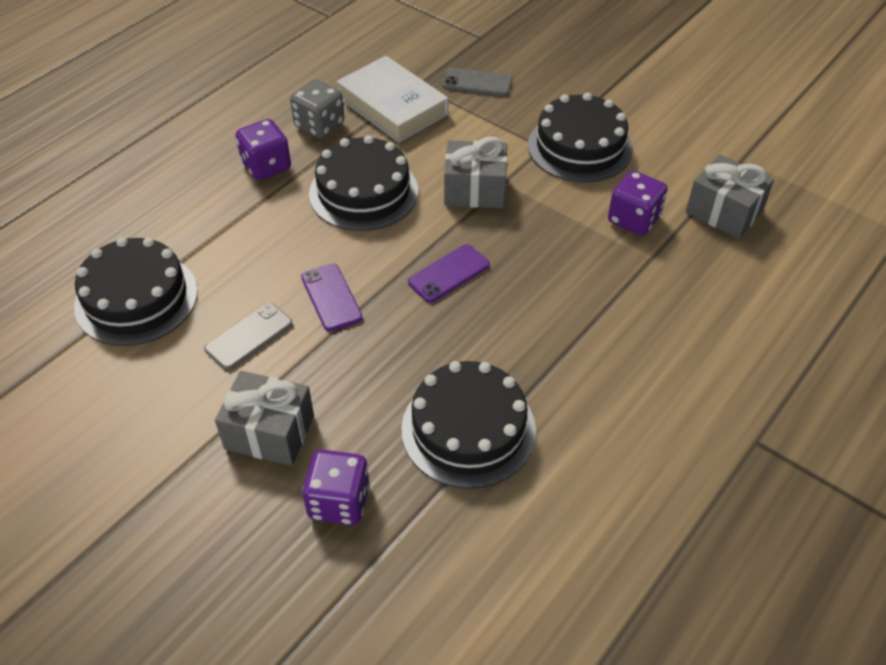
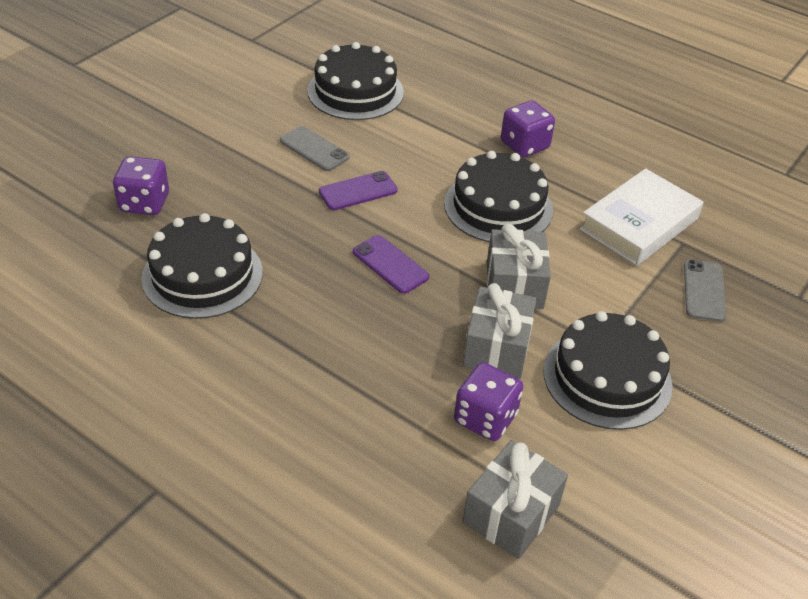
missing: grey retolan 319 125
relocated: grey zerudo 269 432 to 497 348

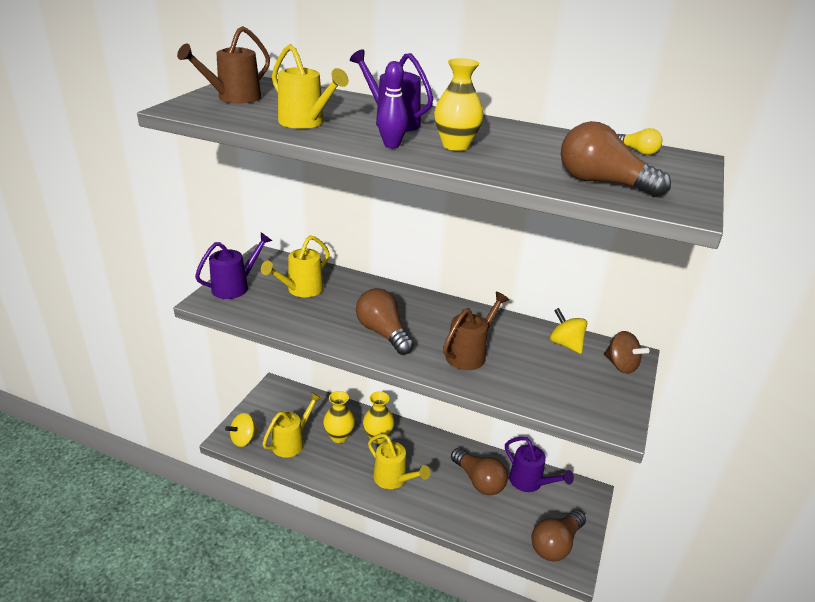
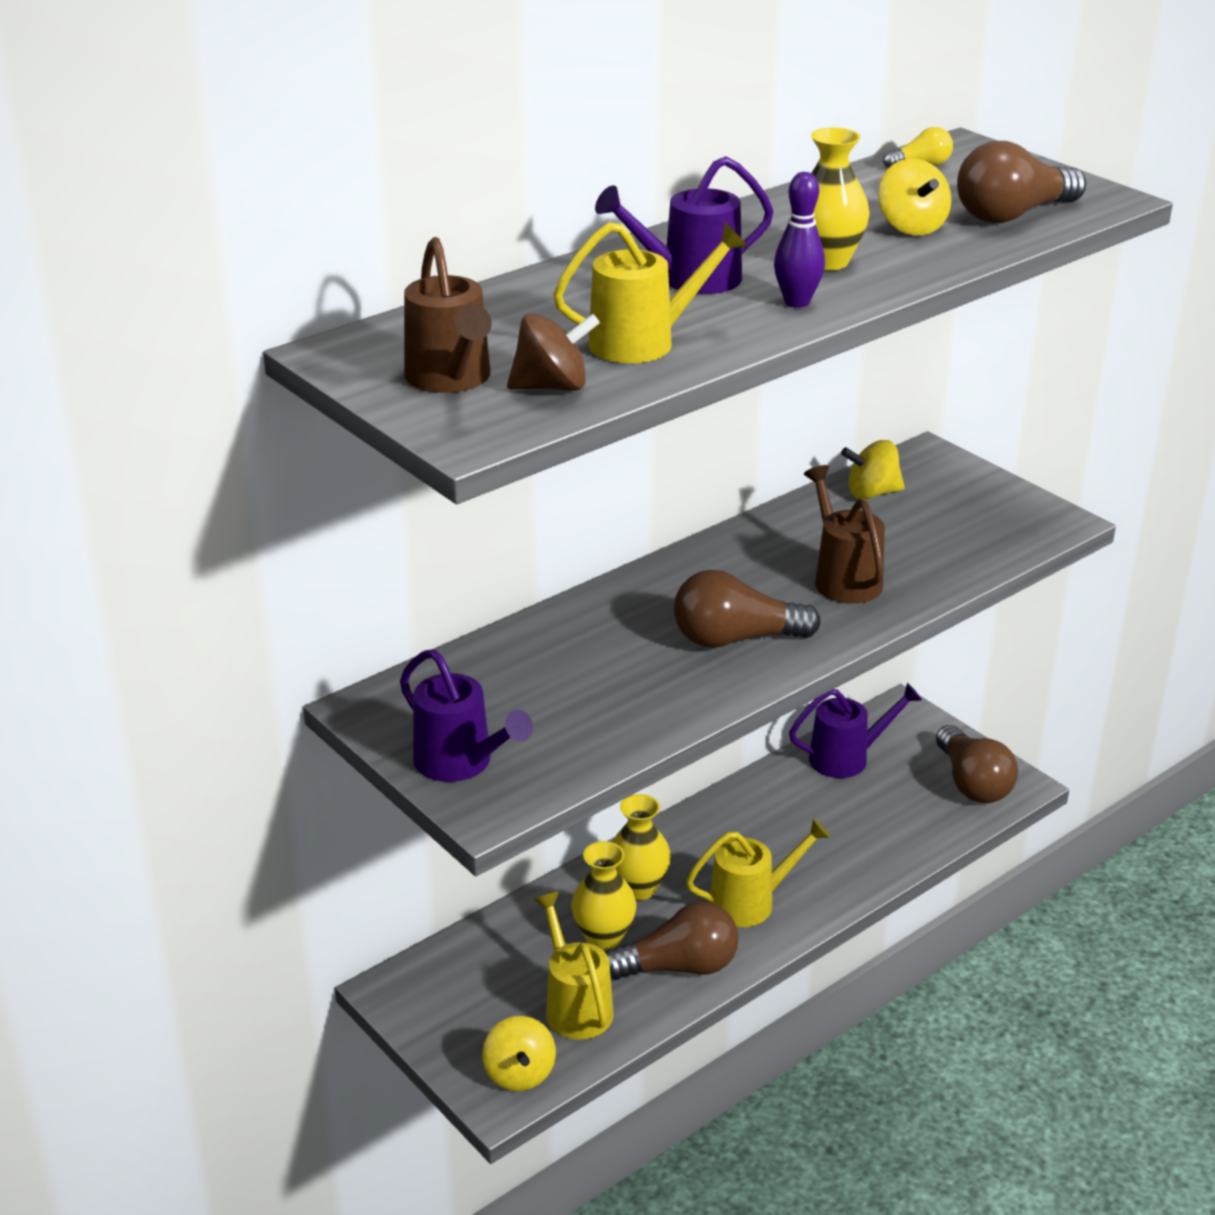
missing: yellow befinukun 300 290
appeared: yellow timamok 911 227
relocated: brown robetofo 479 481 to 679 967; brown timamok 621 365 to 552 387
spun: purple befinukun 235 286 = 461 763 150 degrees clockwise

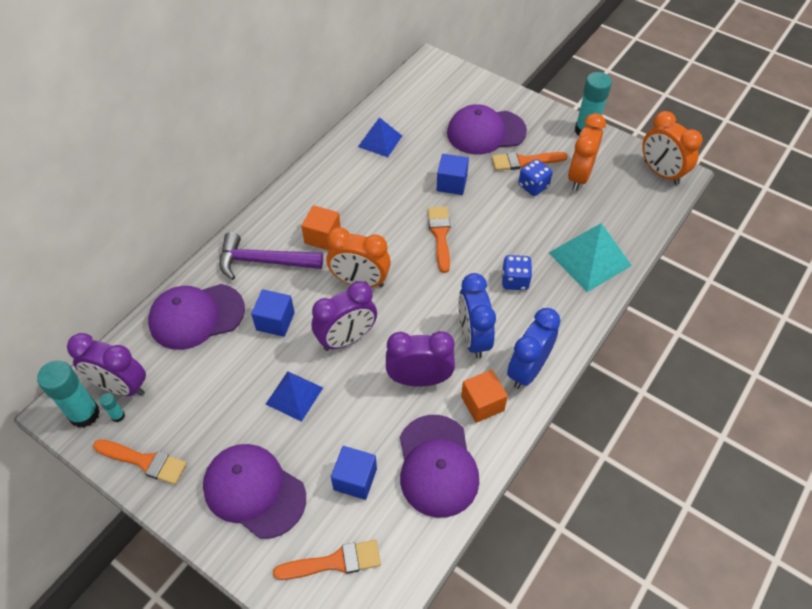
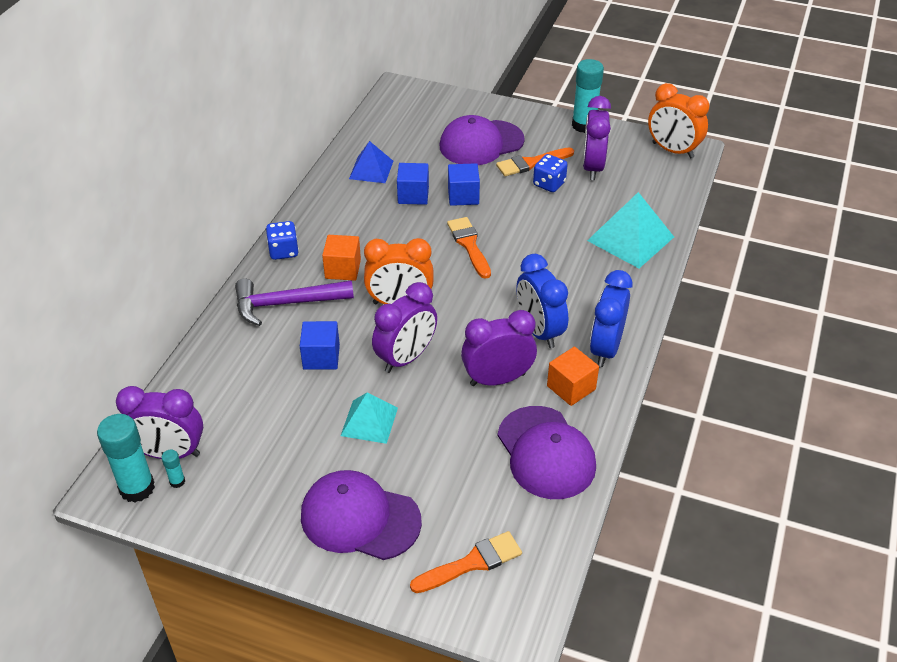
missing: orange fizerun 144 461; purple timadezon 196 316
relocated: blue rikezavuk 355 479 to 413 195; blue retolan 515 281 to 283 251
colour: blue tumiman 294 396 to turquoise tumiman 369 421; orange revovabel 579 176 to purple revovabel 592 167

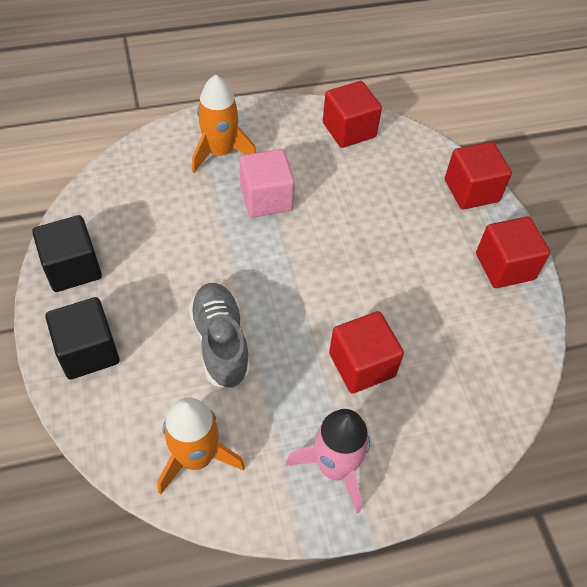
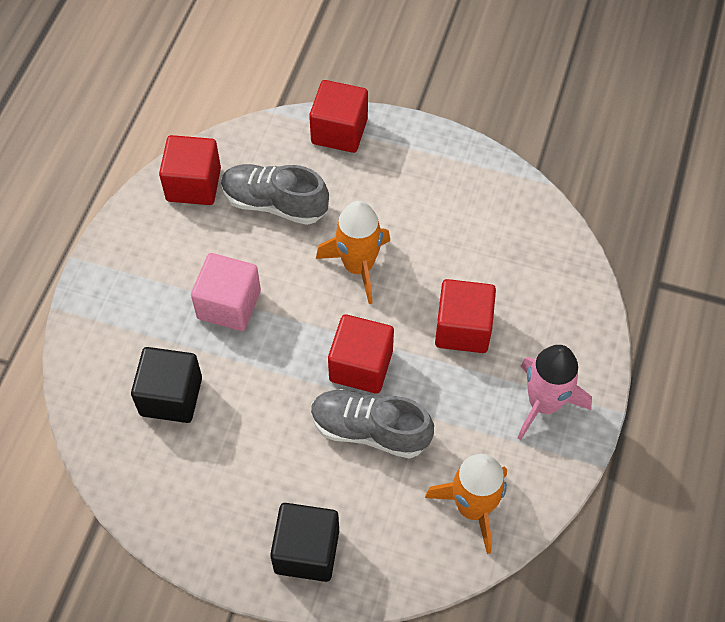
appeared: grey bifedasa 274 203
relocated: black rikezavuk 73 268 to 171 396; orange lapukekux 220 152 to 358 266; red rikezavuk 504 266 to 361 366

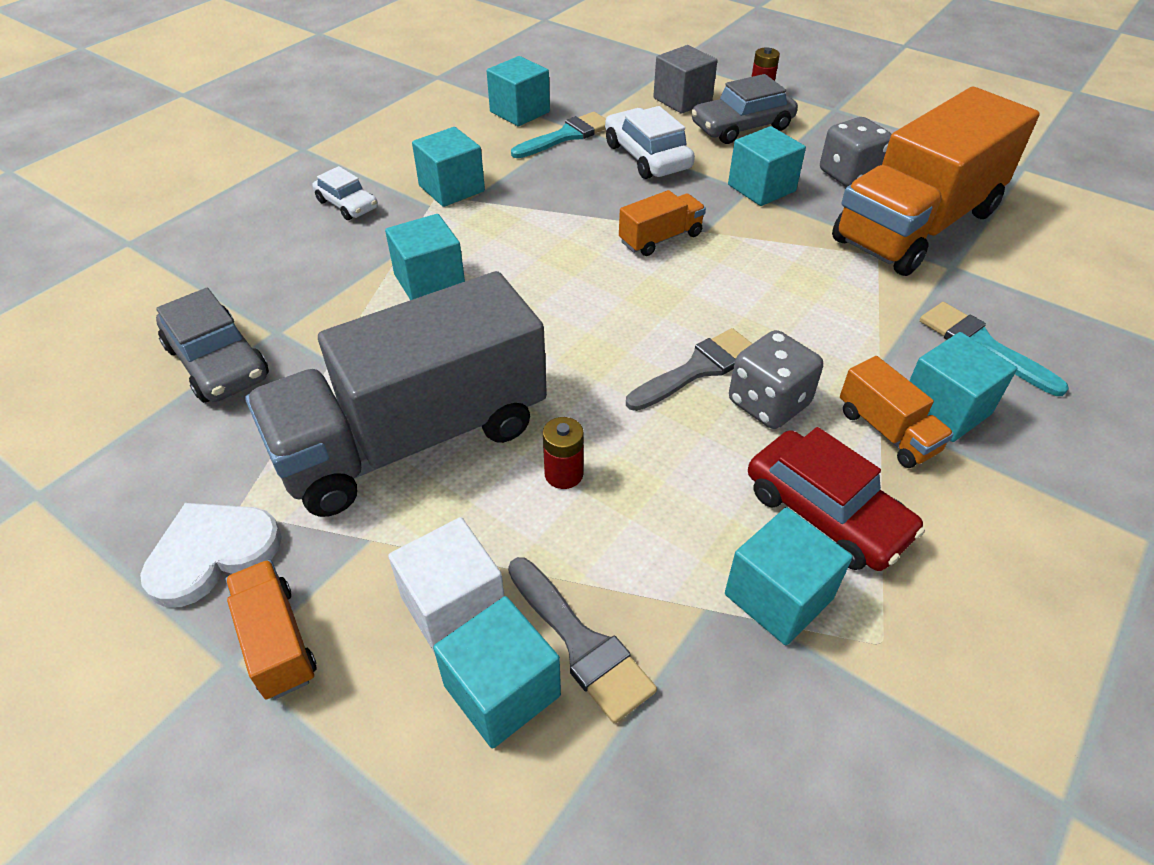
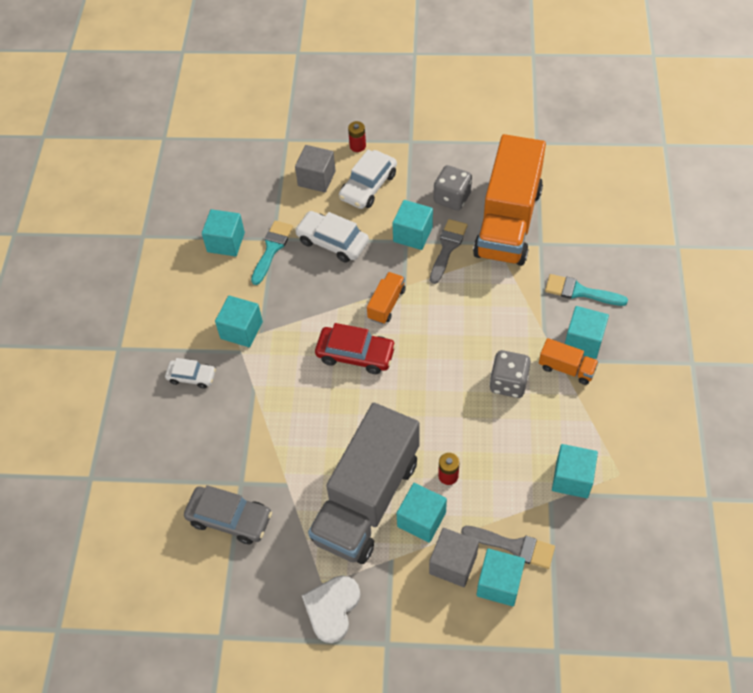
missing: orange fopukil 277 641
relocated: turquoise rikezavuk 429 281 to 421 519; grey fizerun 698 369 to 447 247; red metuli 826 512 to 355 354
colour: white rikezavuk 453 606 to grey rikezavuk 453 564; grey metuli 742 127 to white metuli 368 186

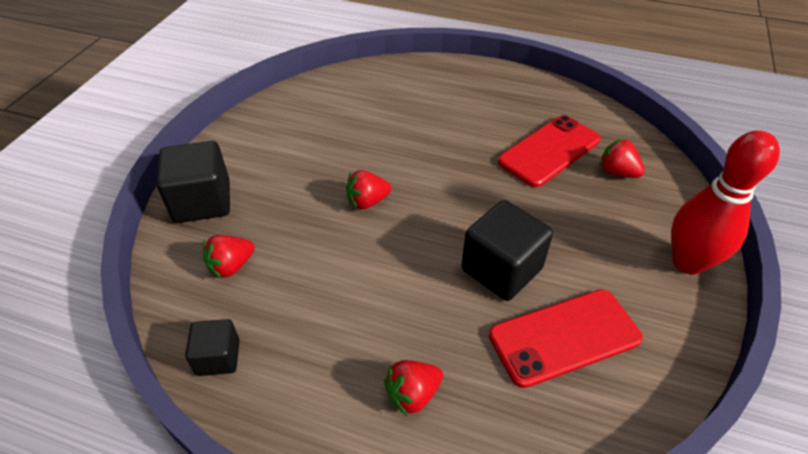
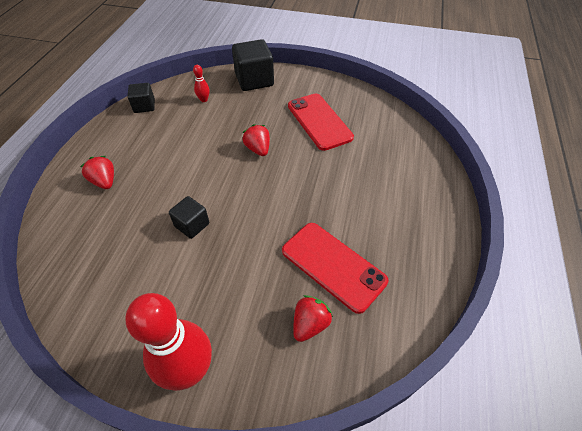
relocated: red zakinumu 564 337 to 319 121
exchanged: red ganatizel 231 266 to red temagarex 204 100
size: black rikezavuk 501 269 = 192 225 x0.58

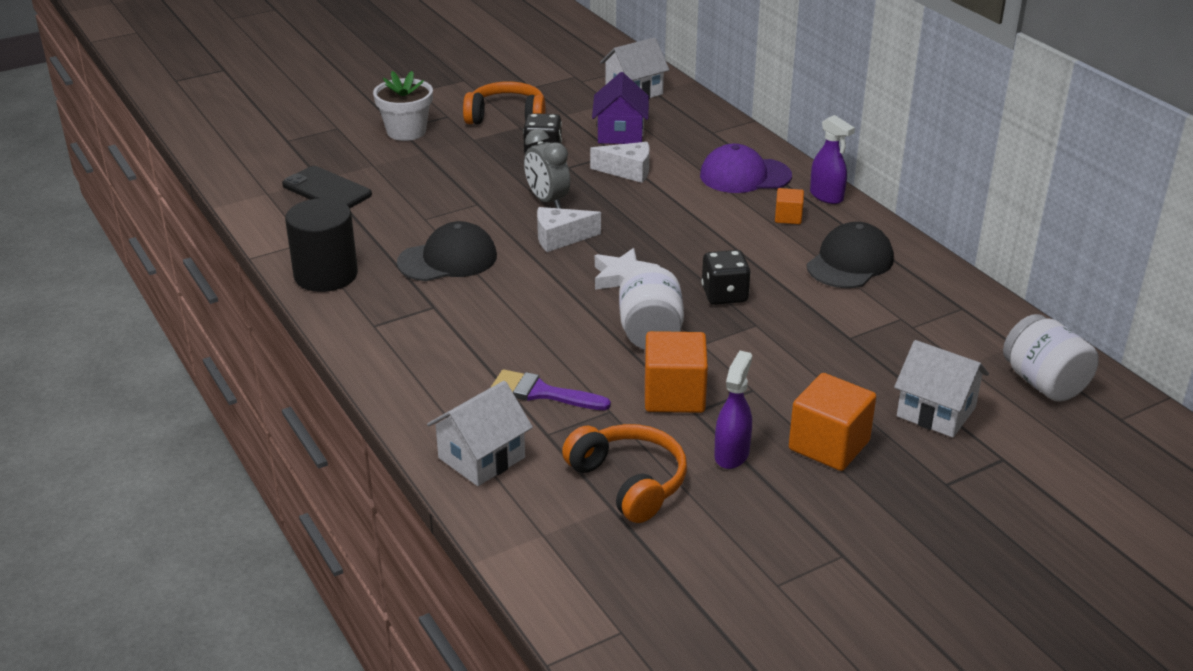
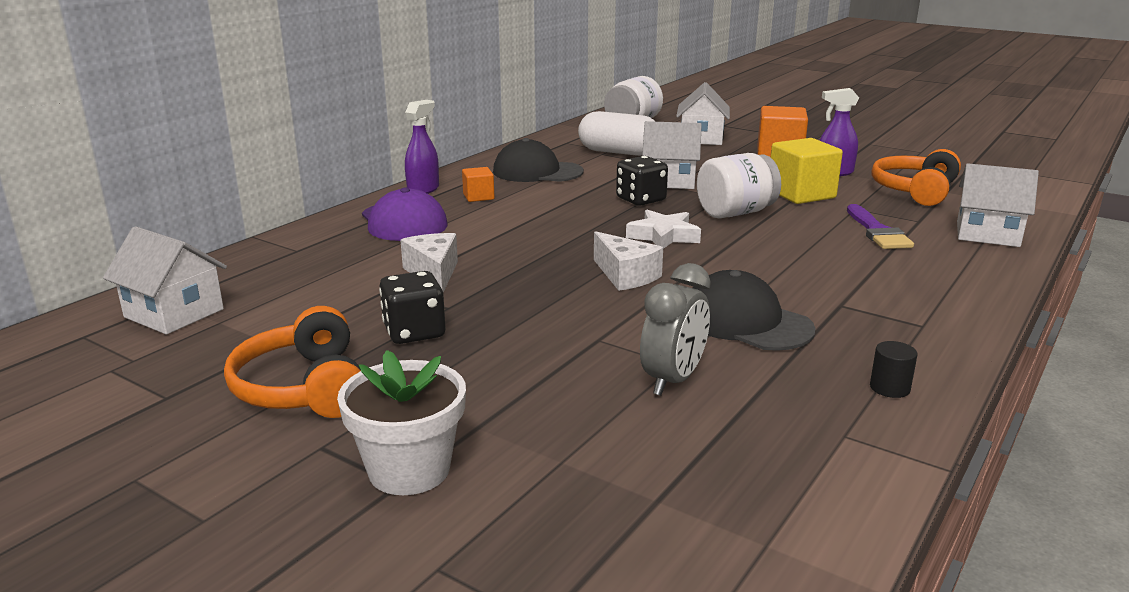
missing: black zakinumu 327 190; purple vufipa 620 133
appeared: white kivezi 618 152; white vufipa 669 181
relocated: grey revovabel 547 201 to 673 380
colour: orange rikezavuk 674 395 to yellow rikezavuk 801 194
size: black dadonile 326 275 = 889 388 x0.40

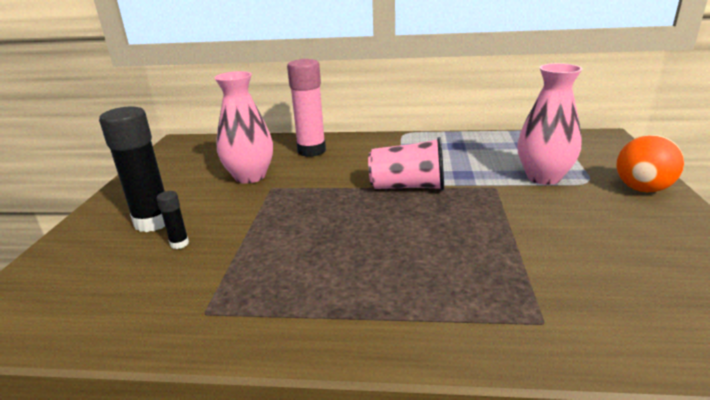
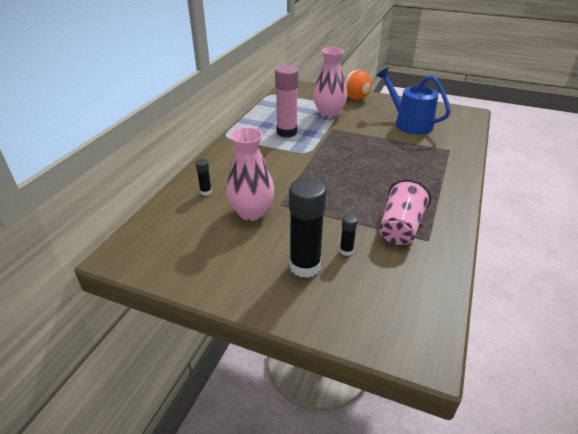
appeared: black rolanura 206 192; blue befinukun 409 123
relocated: pink rolanura 311 151 to 286 132; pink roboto 408 187 to 400 227

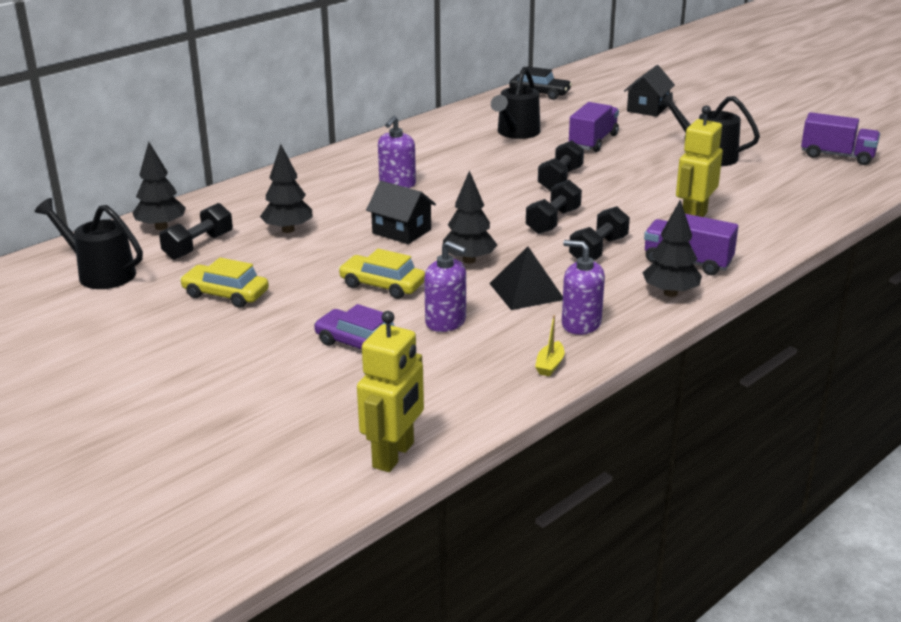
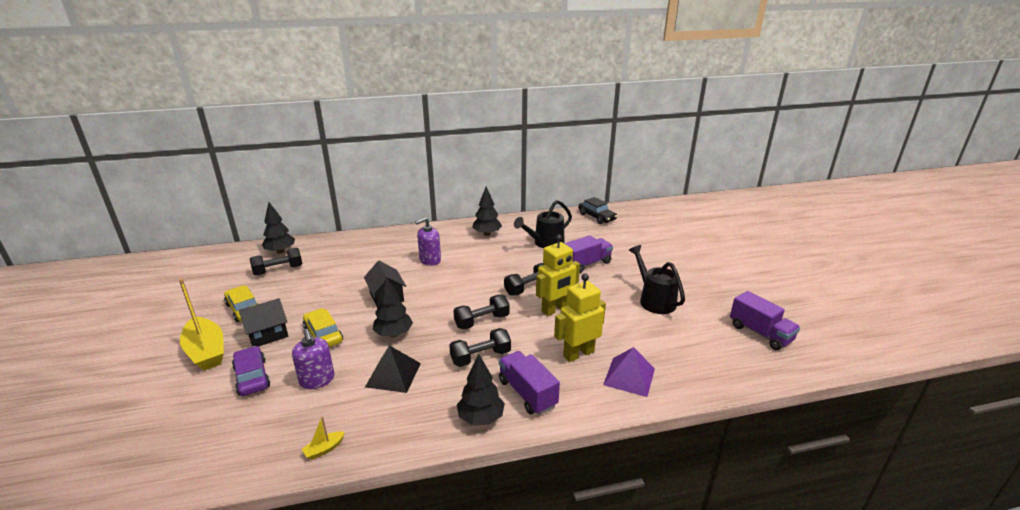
missing: black befinukun 100 273; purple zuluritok 581 324
appeared: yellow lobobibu 206 351; purple tumiman 629 376
relocated: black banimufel 288 230 to 487 234; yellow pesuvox 394 455 to 555 309; black vufipa 647 108 to 267 334

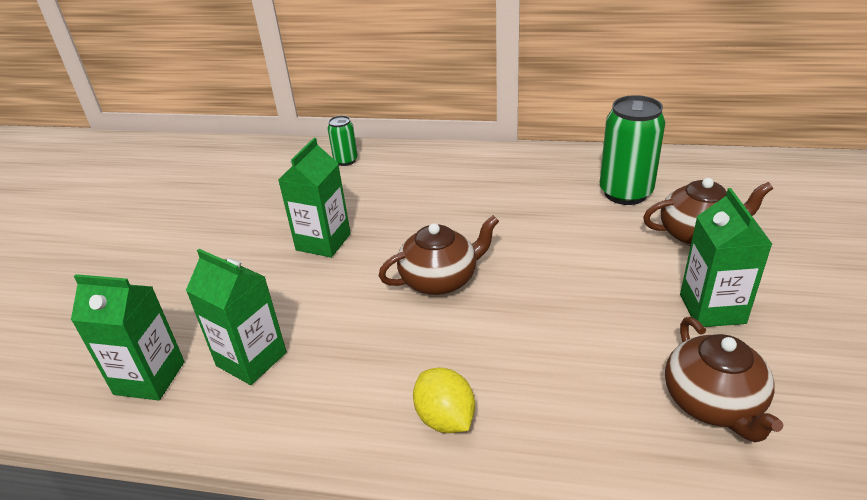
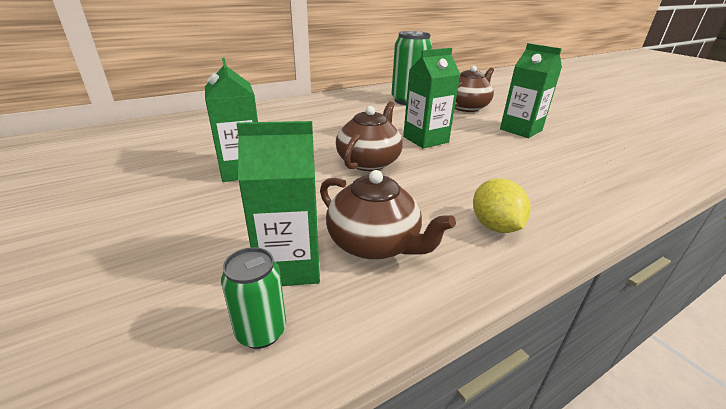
relocated: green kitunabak 149 378 to 425 139; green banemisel 346 161 to 261 331; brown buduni 713 403 to 374 244
spun: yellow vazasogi 445 418 = 495 226 60 degrees clockwise

